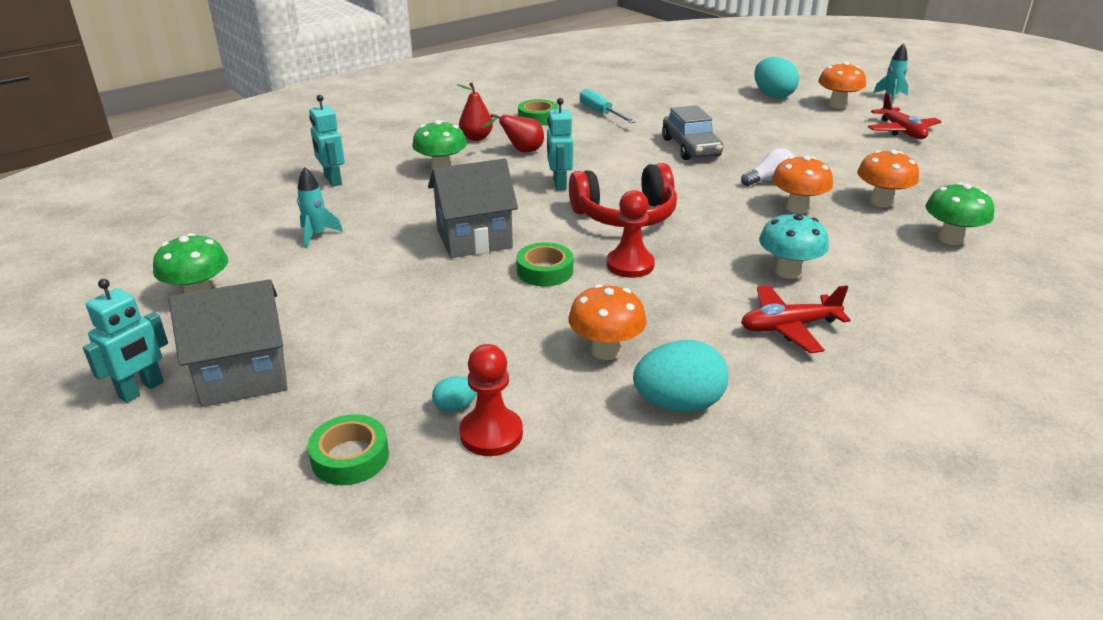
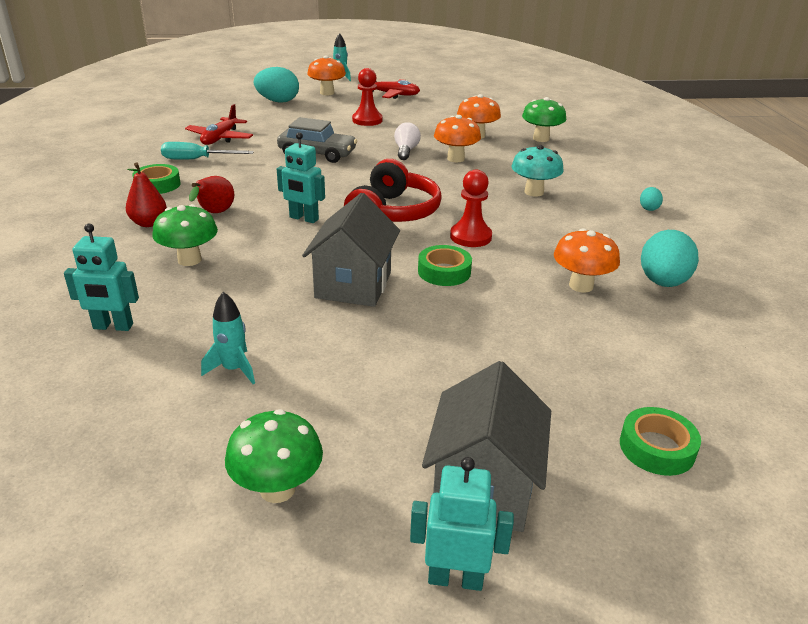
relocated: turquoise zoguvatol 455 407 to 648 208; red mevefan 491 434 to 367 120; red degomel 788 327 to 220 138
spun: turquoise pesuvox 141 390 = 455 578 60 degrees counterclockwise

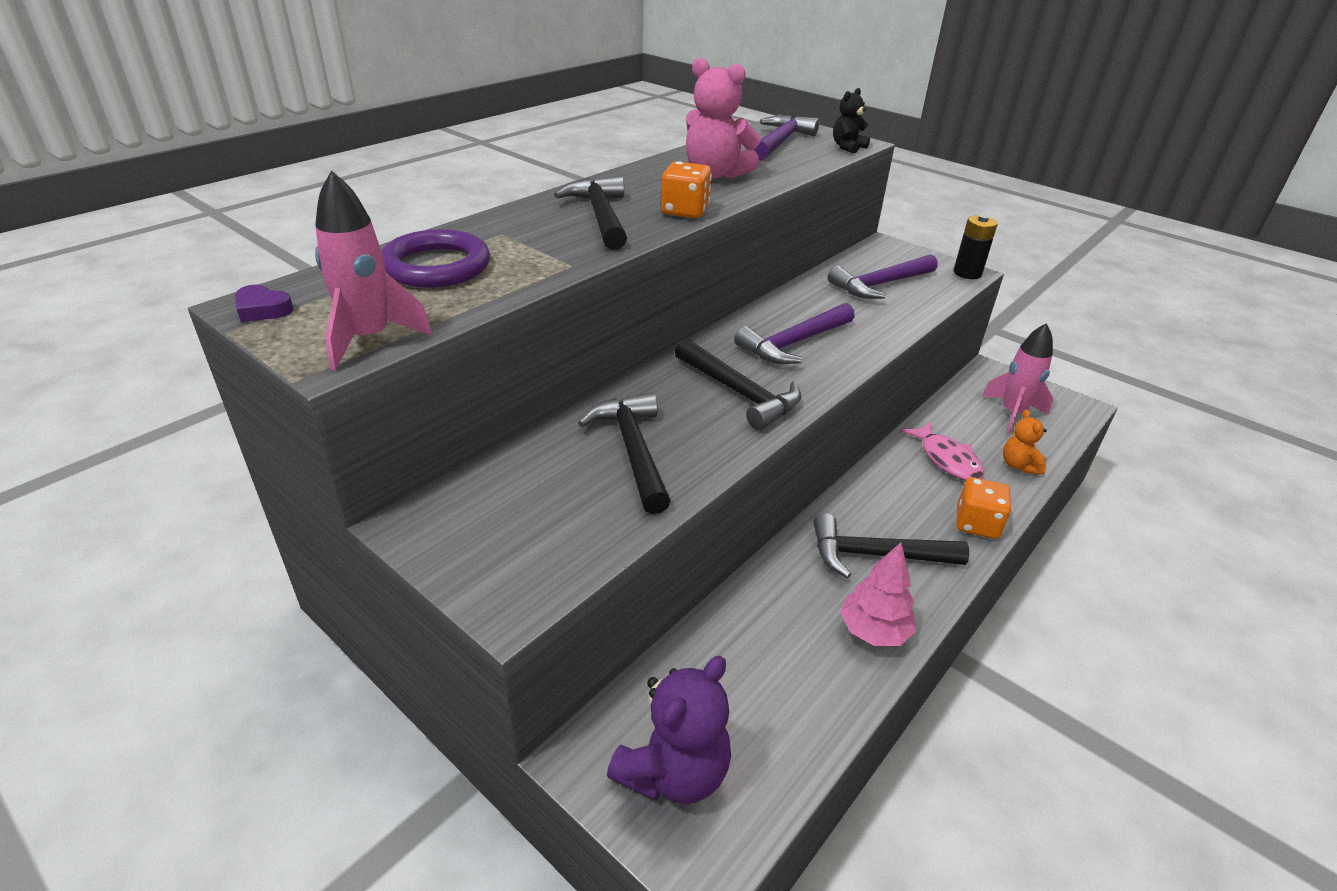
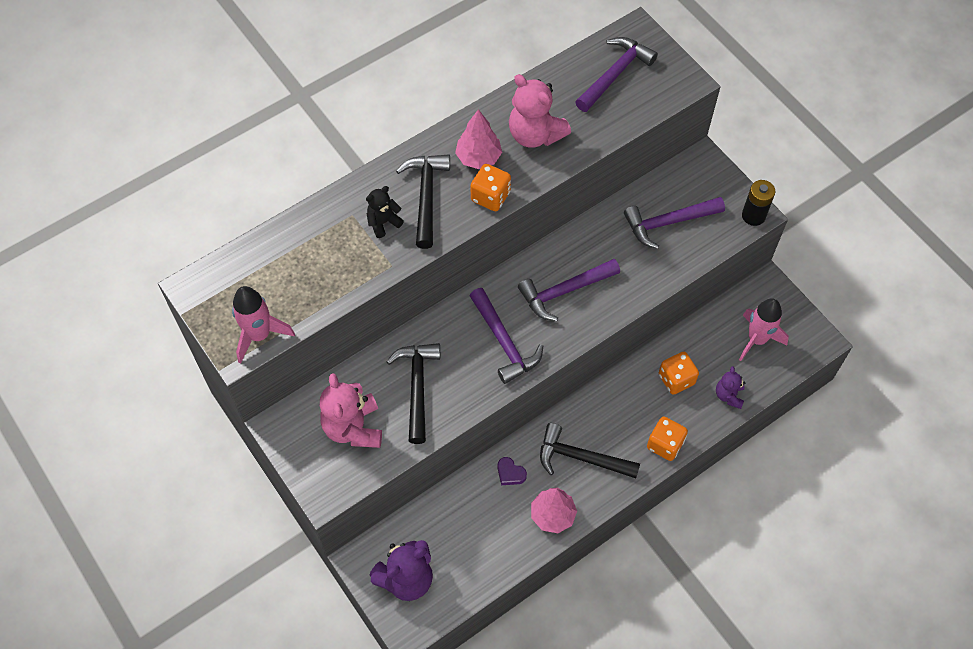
missing: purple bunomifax 436 266
appeared: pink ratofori 353 428; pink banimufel 478 157
relocated: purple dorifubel 263 309 to 510 473; black ratofori 847 147 to 383 222
exchanged: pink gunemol 947 459 to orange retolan 676 379
colour: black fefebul 739 393 to purple fefebul 504 342; orange ratofori 1019 465 to purple ratofori 728 395

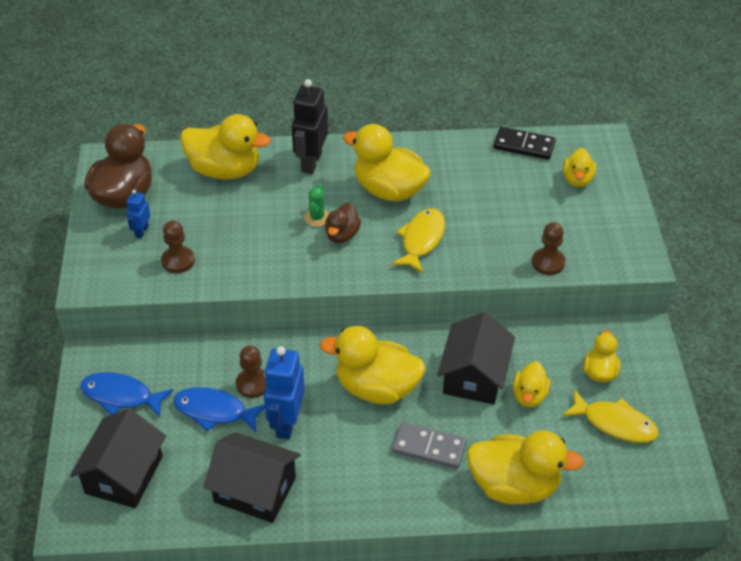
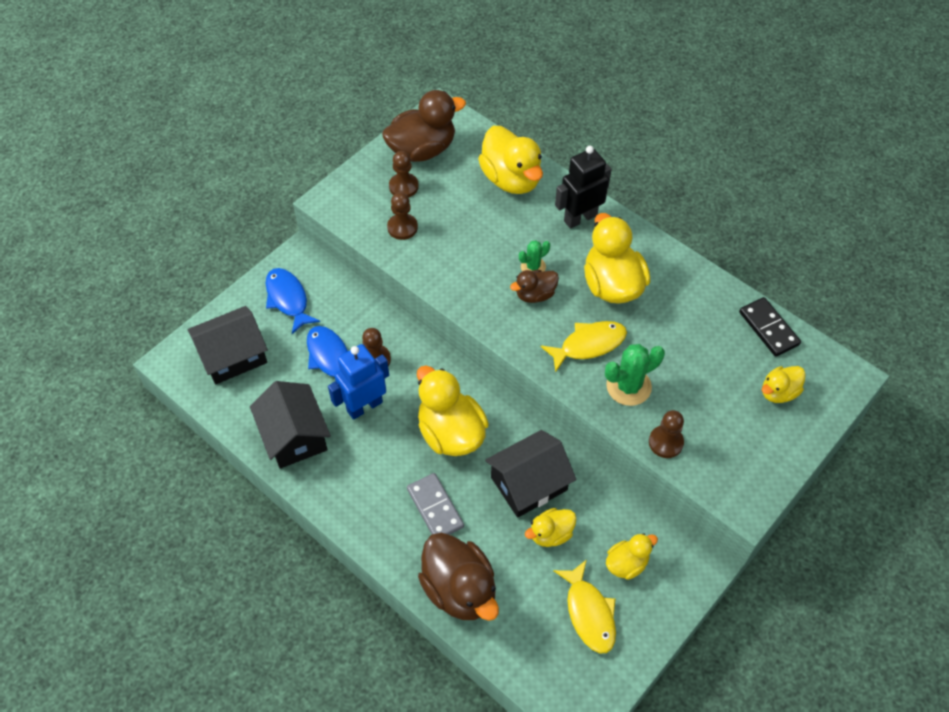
appeared: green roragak 628 386
exchanged: blue pesuvox 141 231 to brown mevefan 403 186
colour: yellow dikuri 514 486 to brown dikuri 460 589

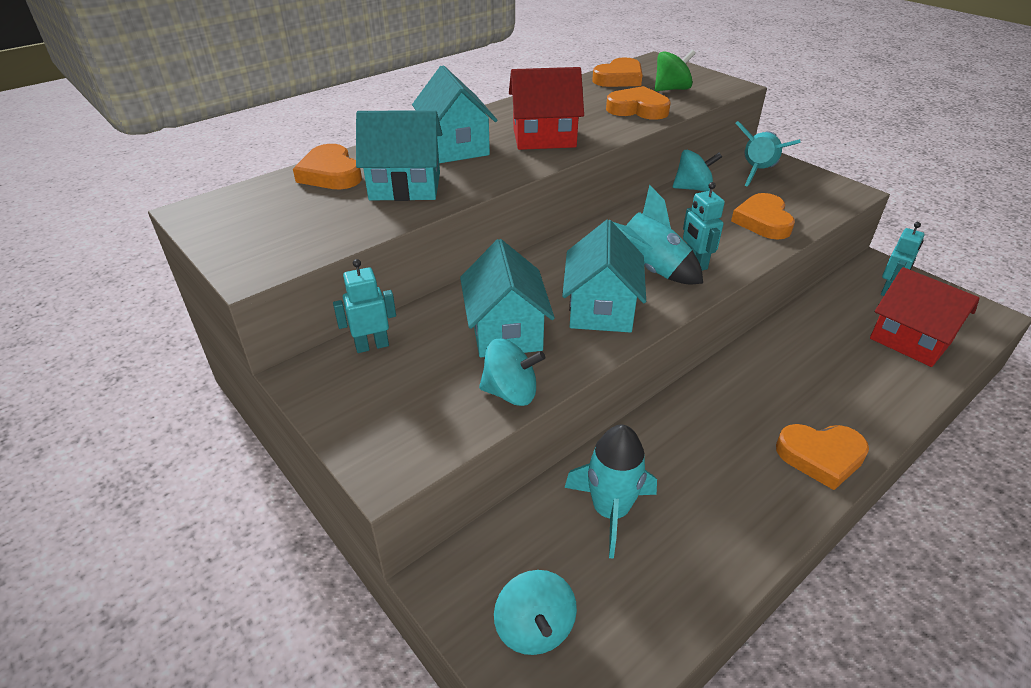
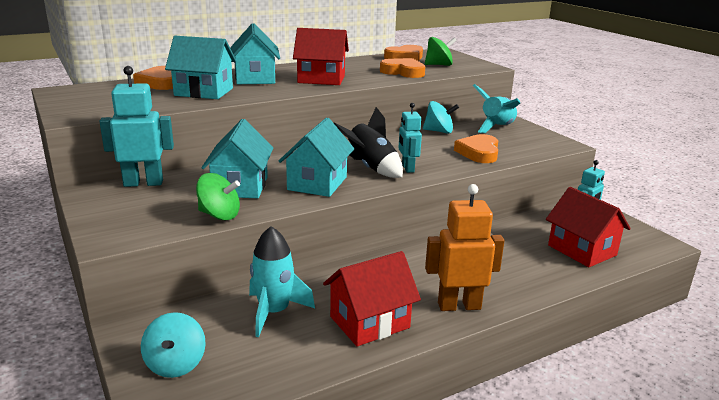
appeared: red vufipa 369 322
exchanged: orange dorifubel 821 457 to orange pesuvox 459 305
colour: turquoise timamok 511 392 to green timamok 219 215; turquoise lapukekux 650 269 to black lapukekux 370 168
size: turquoise pesuvox 372 346 = 143 183 x1.60

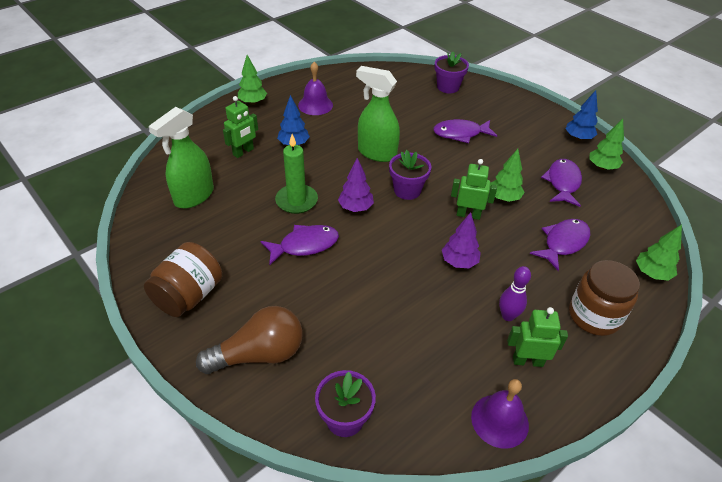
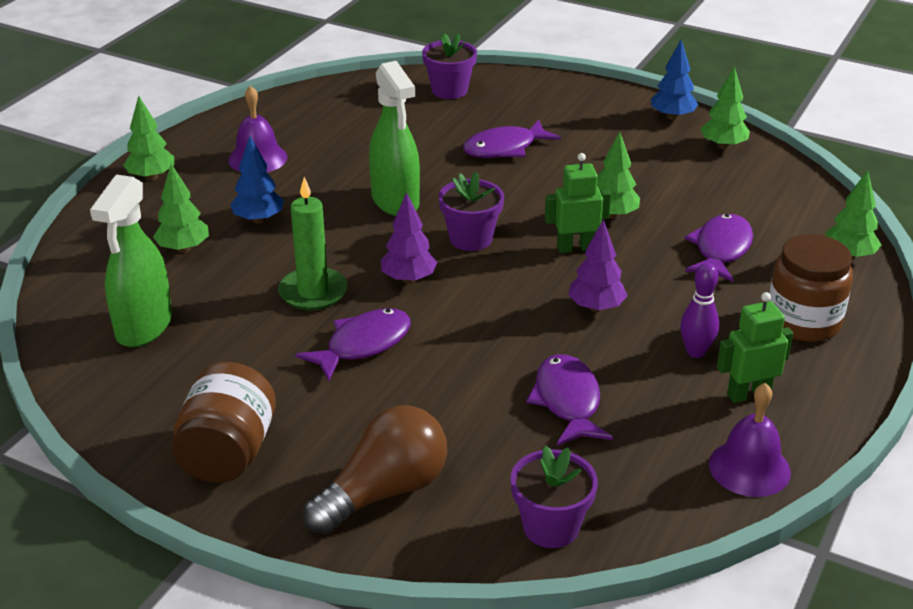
relocated: purple gunemol 562 183 to 567 401
exchanged: green pesuvox 243 152 to green banimufel 183 249
spun: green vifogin 376 153 = 395 201 120 degrees counterclockwise

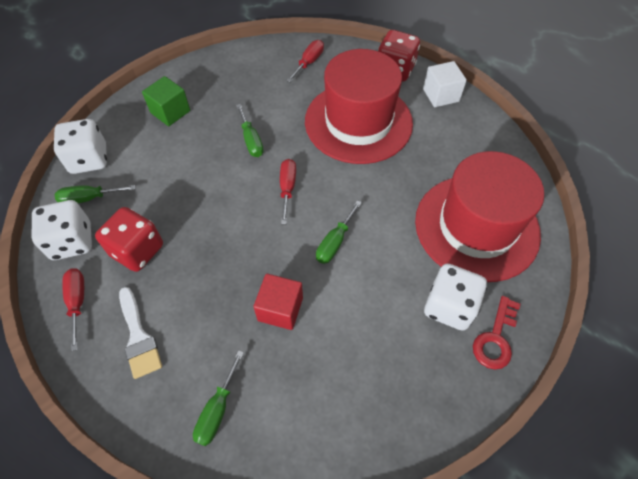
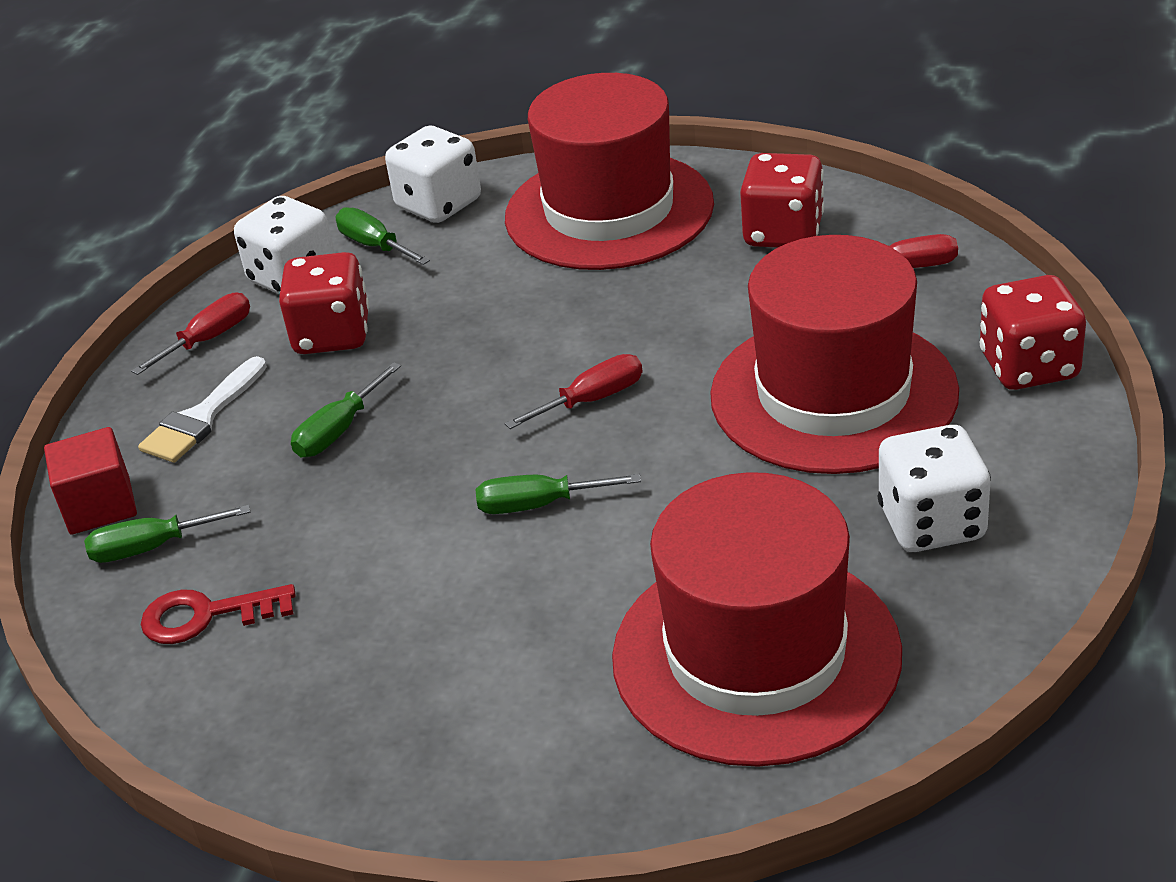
missing: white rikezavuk 441 95
appeared: red retolan 783 233
relocated: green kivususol 251 140 to 339 431; red rikezavuk 280 309 to 100 505; white retolan 449 306 to 932 523; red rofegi 495 338 to 207 615
exchanged: green rikezavuk 170 112 to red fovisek 609 211

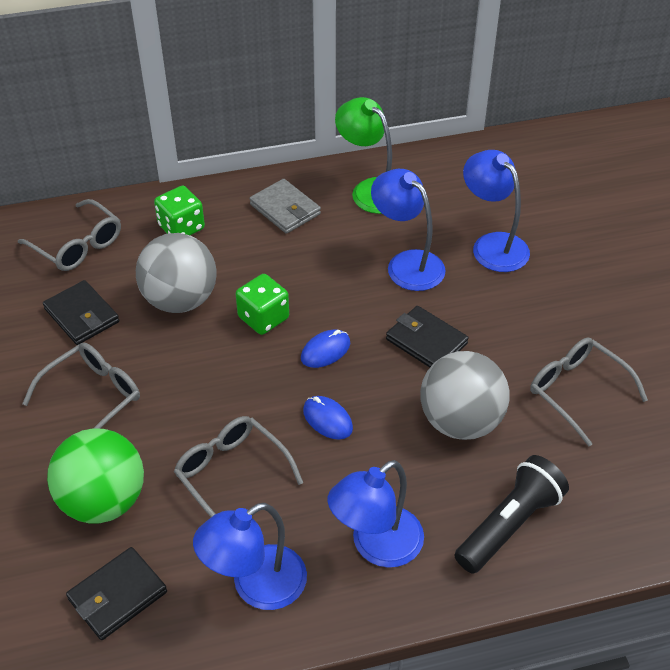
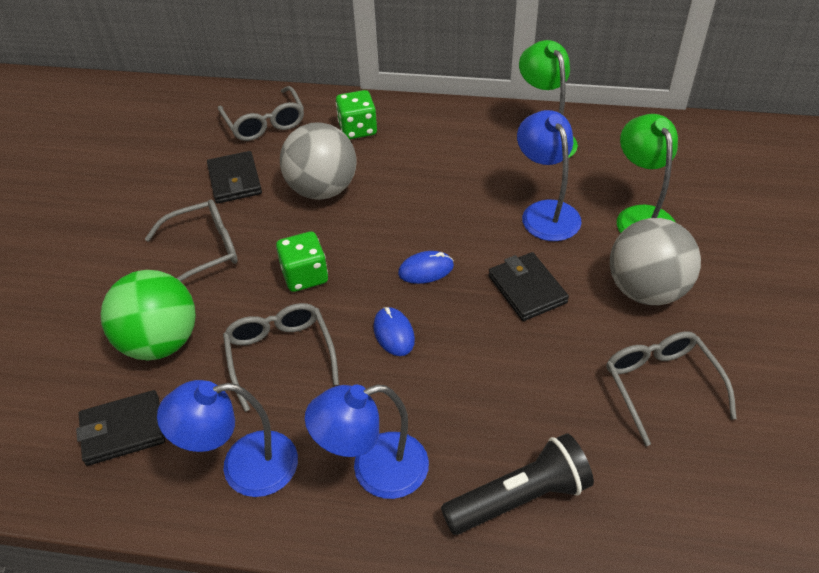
missing: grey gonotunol 285 209
relocated: green retolan 263 318 to 305 276; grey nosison 460 421 to 646 290
colour: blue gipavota 492 245 to green gipavota 641 217

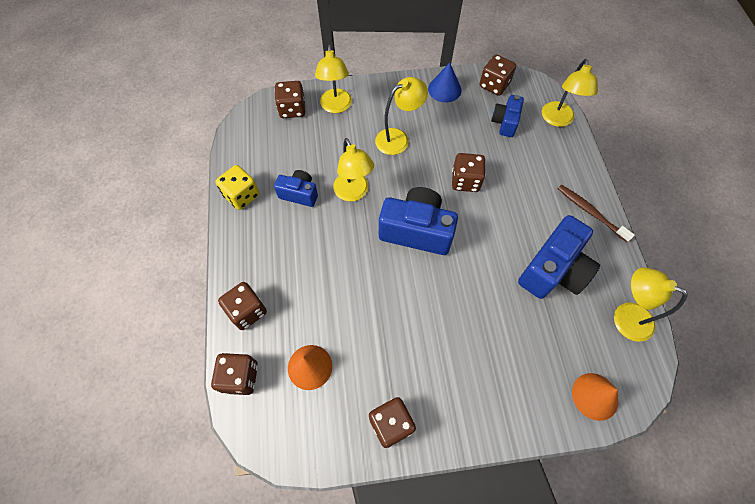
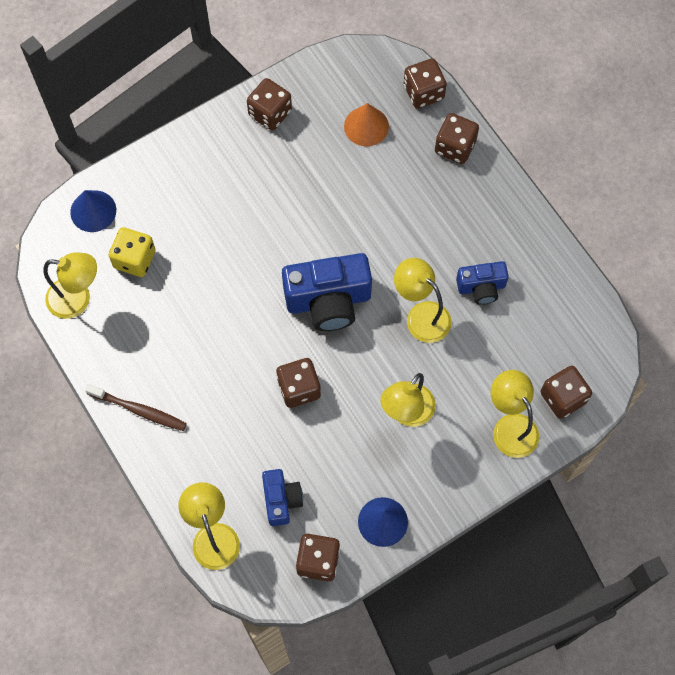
missing: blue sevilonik 553 270
relocated: yellow retolan 242 195 to 134 259
colour: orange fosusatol 595 396 to blue fosusatol 93 211

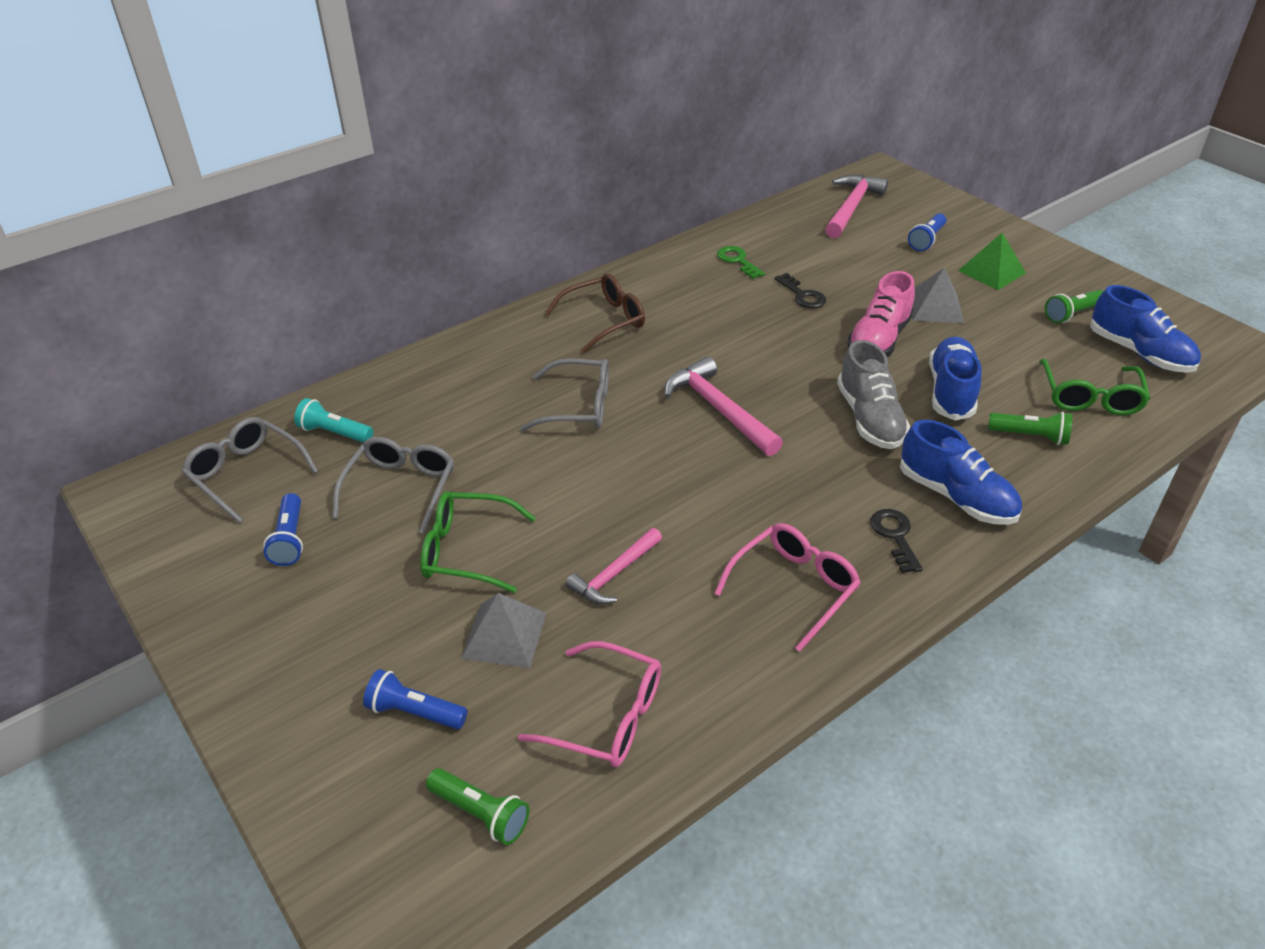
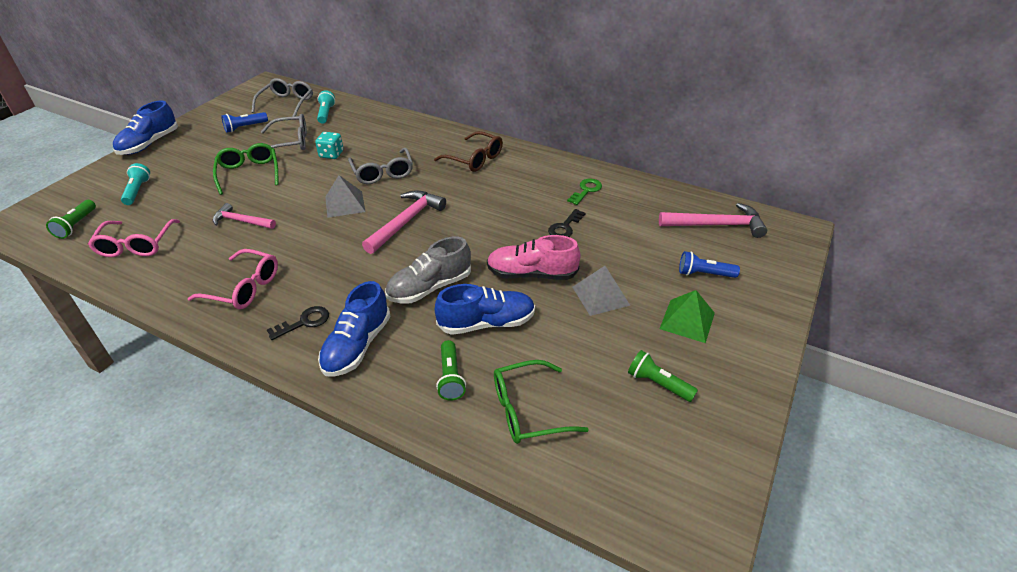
appeared: turquoise retolan 331 154
relocated: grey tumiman 504 635 to 345 204; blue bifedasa 1139 353 to 149 144
colour: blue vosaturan 414 712 to turquoise vosaturan 137 191

